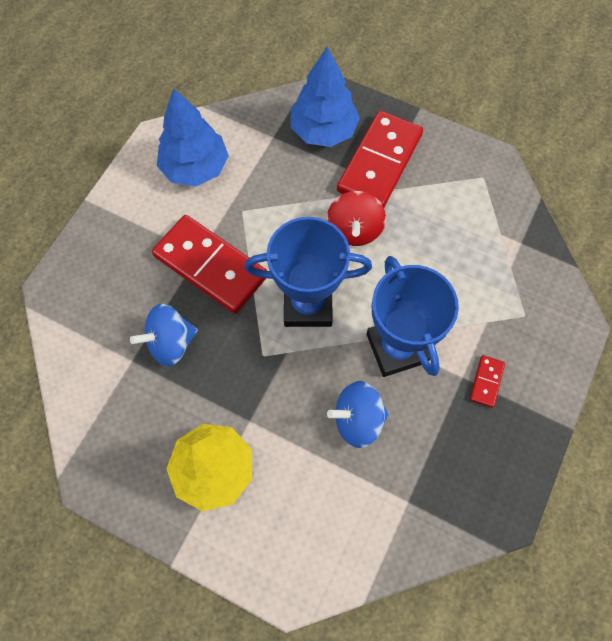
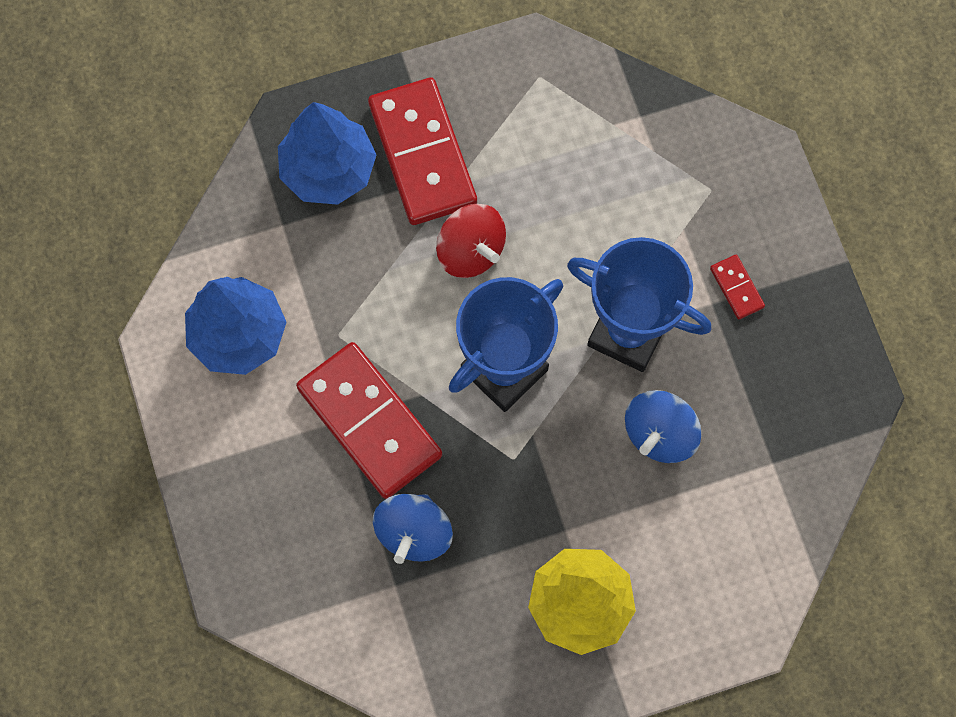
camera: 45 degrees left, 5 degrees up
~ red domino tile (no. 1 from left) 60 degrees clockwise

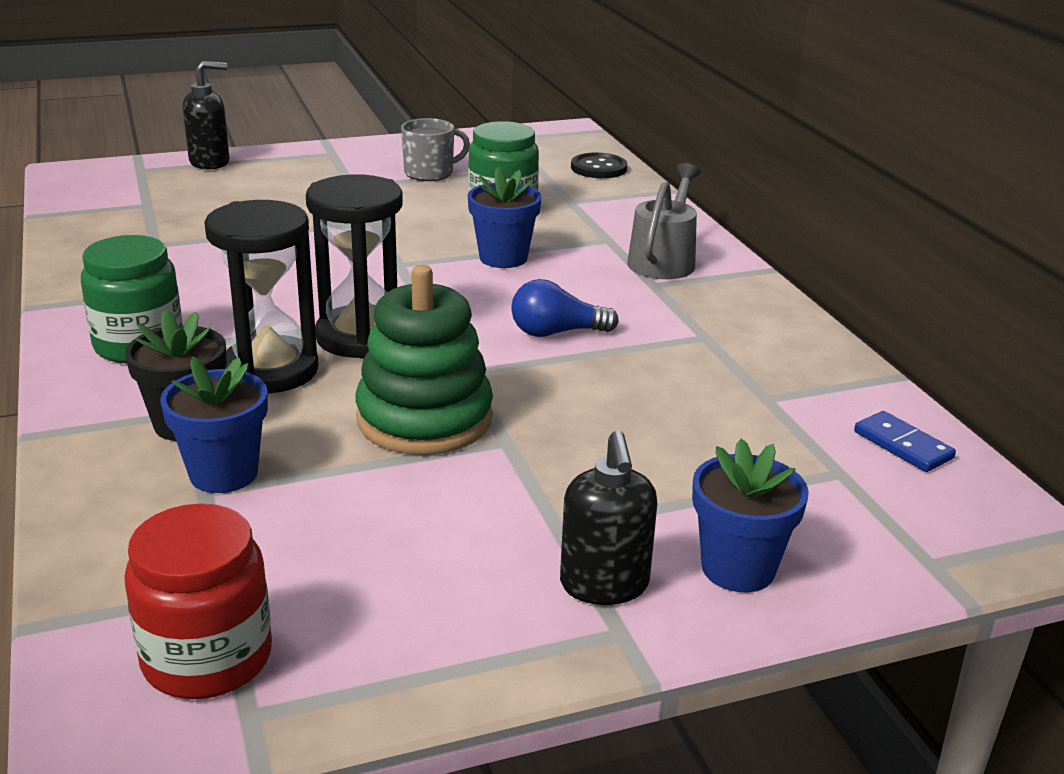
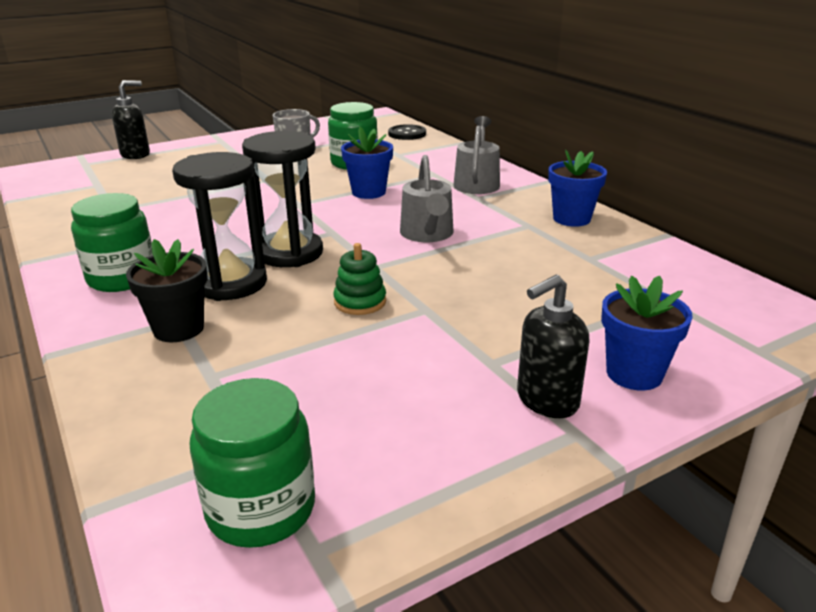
camera: 10 degrees left, 0 degrees up
~ emerald stacking toy x0.52
~ blue light bulb to gray sprinkling can (no. 1 from left)
~ blue plant pot (no. 1 from left in the first image) to blue plant pot (no. 2 from left)
- blue domino tile
~ jet-black soap pump (no. 2 from left) 75 degrees clockwise
~ red jar to emerald jar (no. 2 from left)

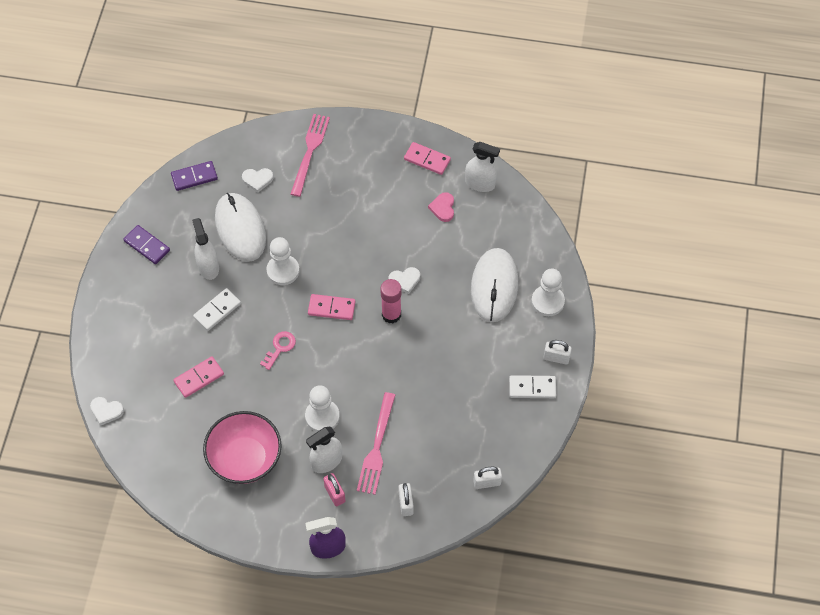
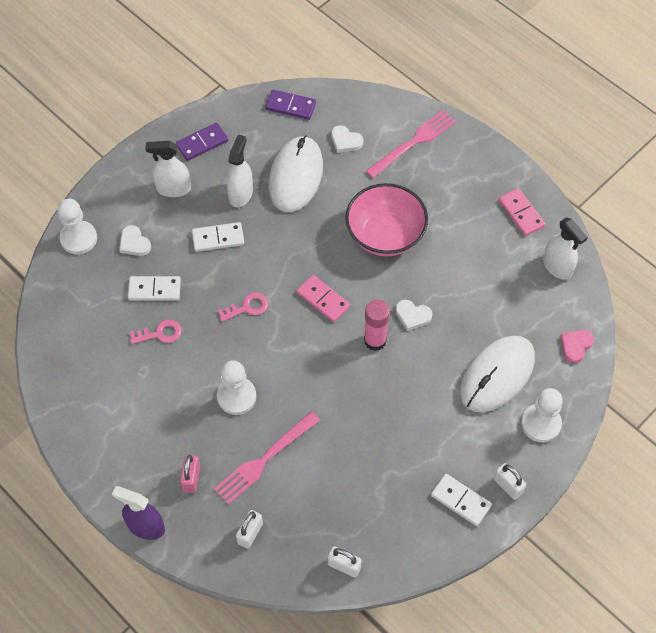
camera: 35 degrees right, 0 degrees up
~ rose-pink heart shape
~ purple domino tile (no. 1 from left) 75 degrees clockwise
~ pure white pawn (no. 1 from left)
~ rose-pink domino tile (no. 1 from left) to pure white domino tile (no. 1 from left)
~ pure white heart shape (no. 1 from left)
~ rose-pink deep dish
~ pure white spray cleaner (no. 2 from left in the first image) to pure white spray cleaner (no. 1 from left)
+ rose-pink key (no. 1 from left)

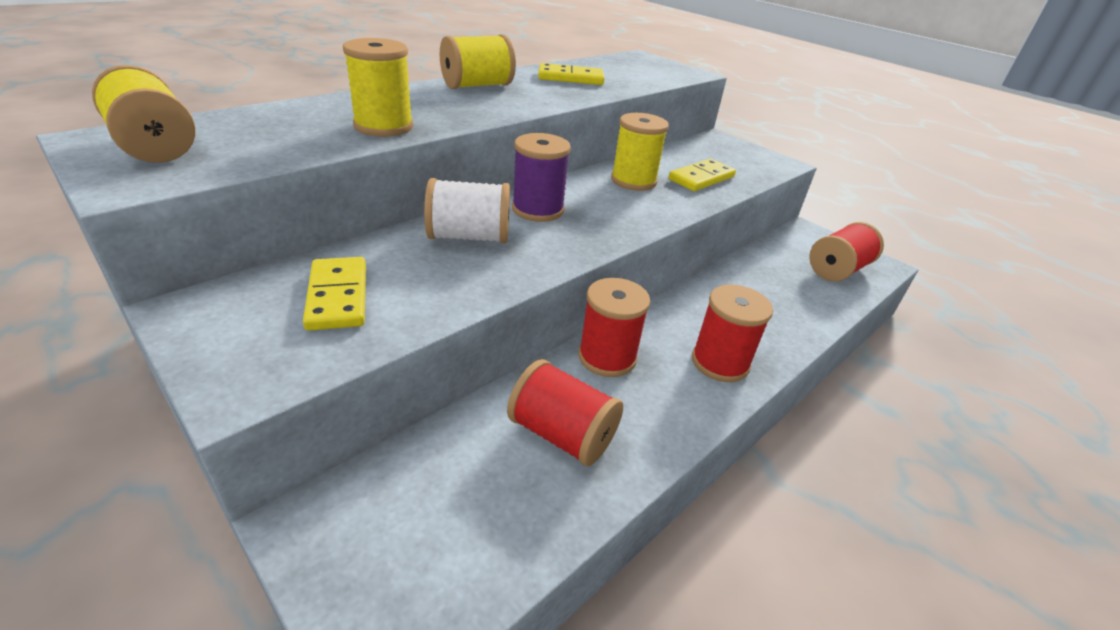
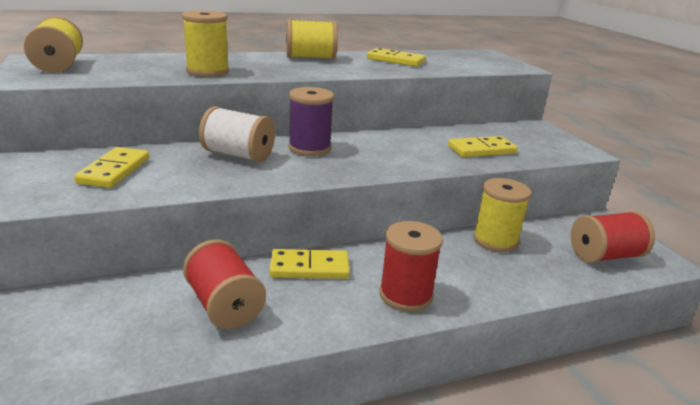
camera: 25 degrees right, 10 degrees down
~ yellow bobbin (no. 4 from left)
~ red bobbin (no. 2 from left) to yellow domino tile (no. 2 from left)

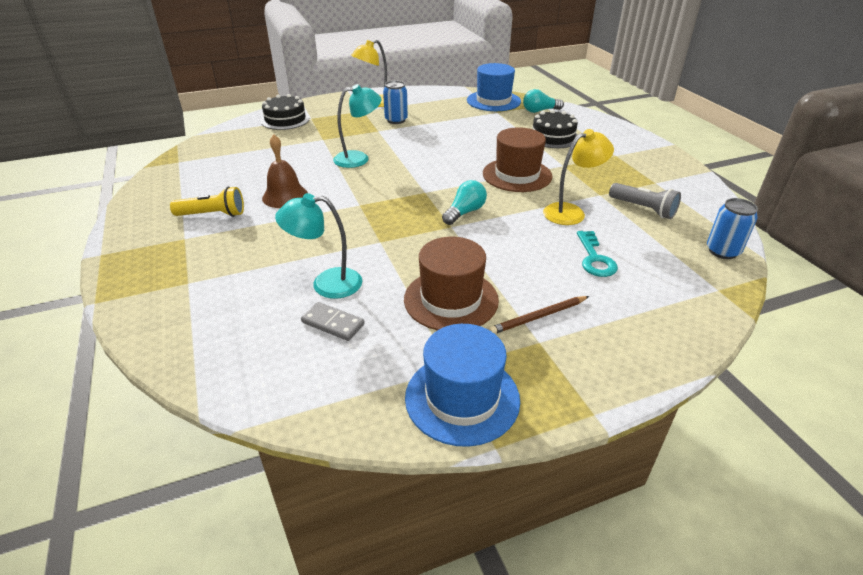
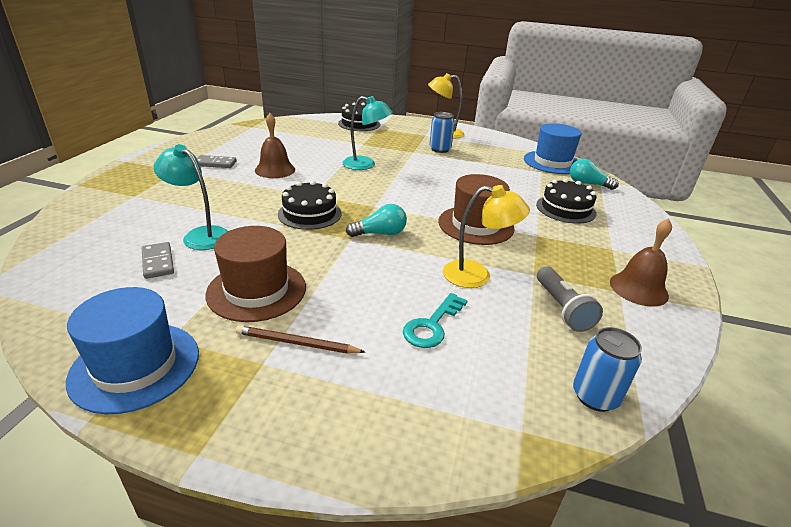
camera: 35 degrees right, 5 degrees down
~ yellow torch to gray domino tile (no. 2 from left)
+ jet-black layer cake (no. 1 from left)
+ russet bell (no. 2 from left)

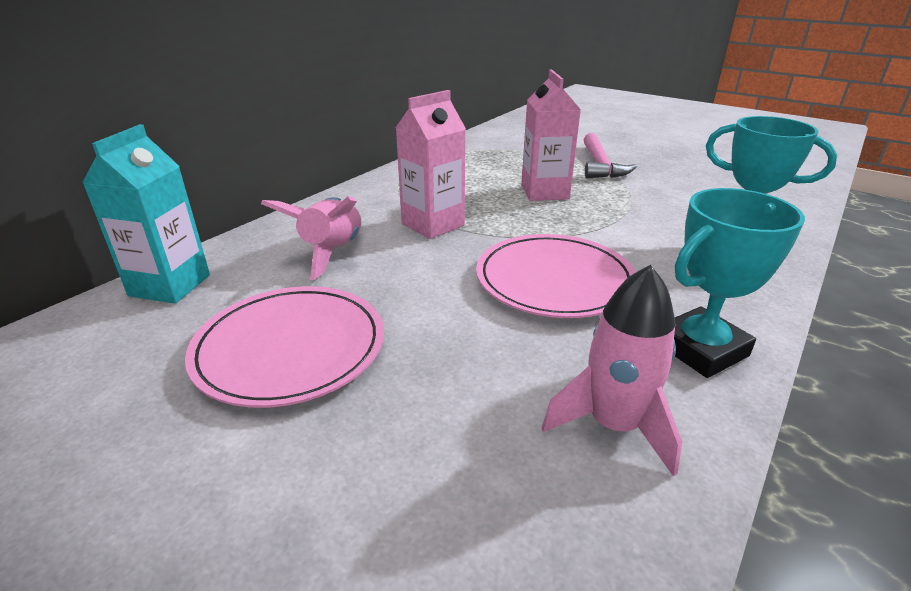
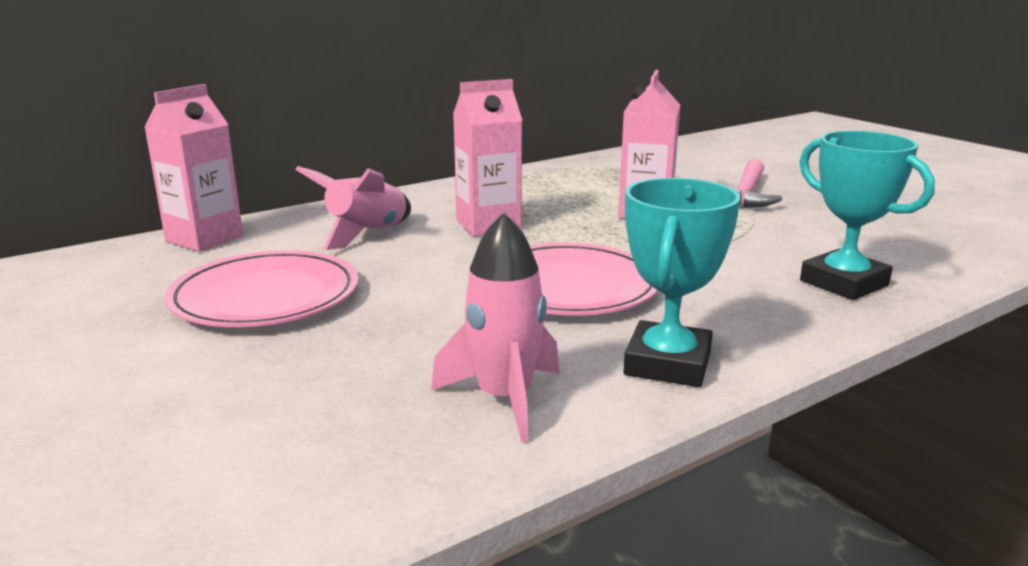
camera: 20 degrees right, 10 degrees down
~ turquoise carton to rose-pink carton (no. 1 from left)
~ turquoise prize cup (no. 1 from left) 60 degrees counterclockwise

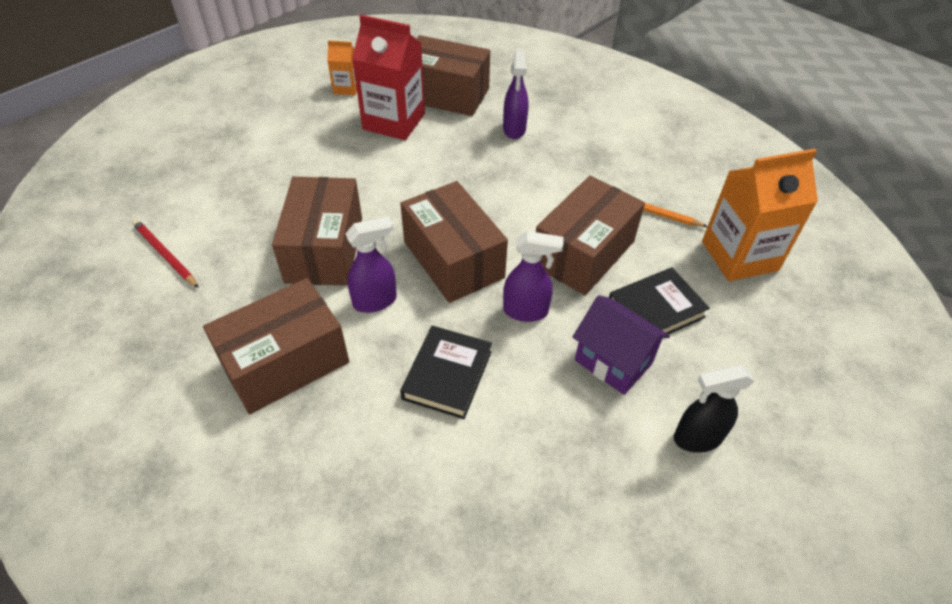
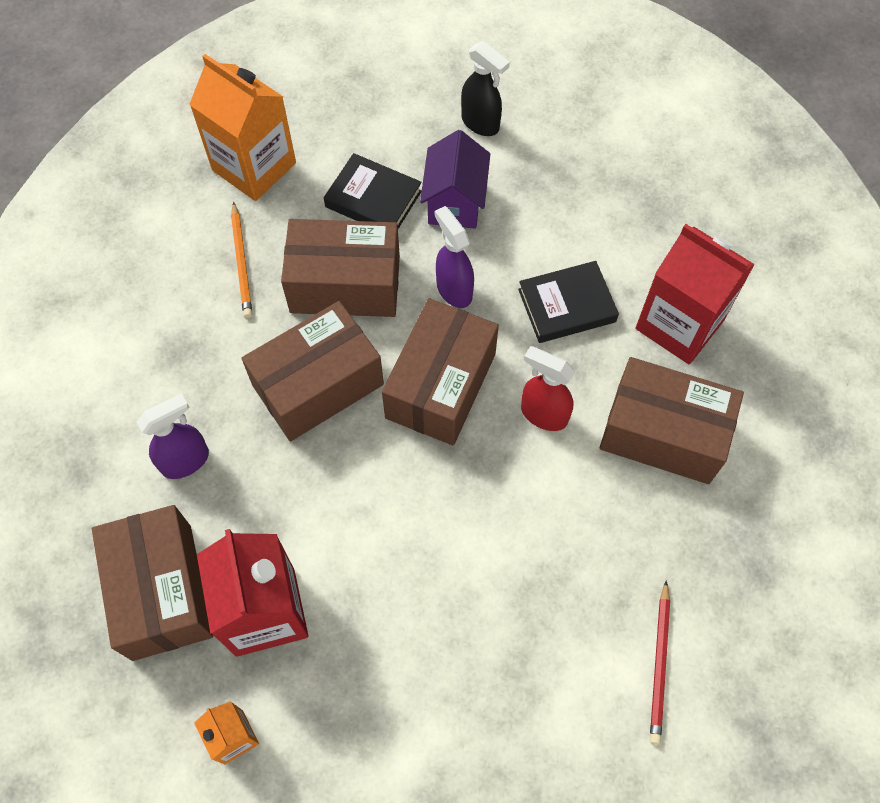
camera: 125 degrees left, 15 degrees up
~ russet parcel (no. 2 from left)
~ purple spray cleaner (no. 1 from left) to red spray cleaner
+ red carton (no. 2 from left)

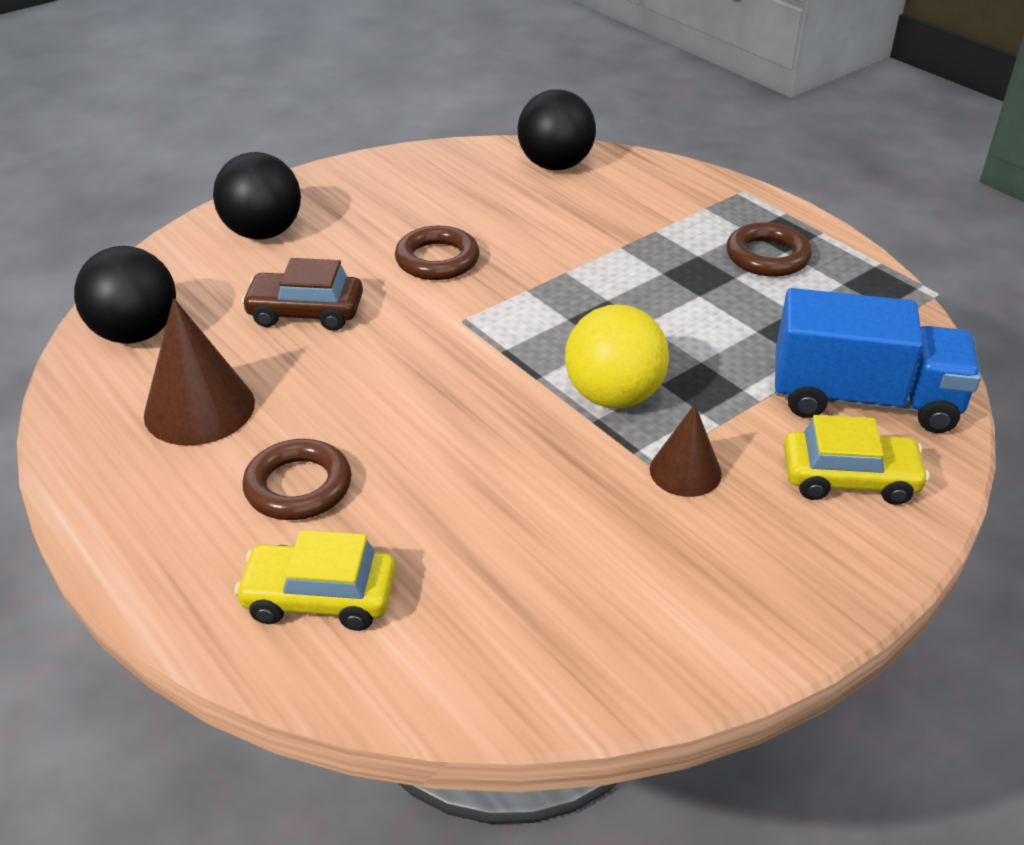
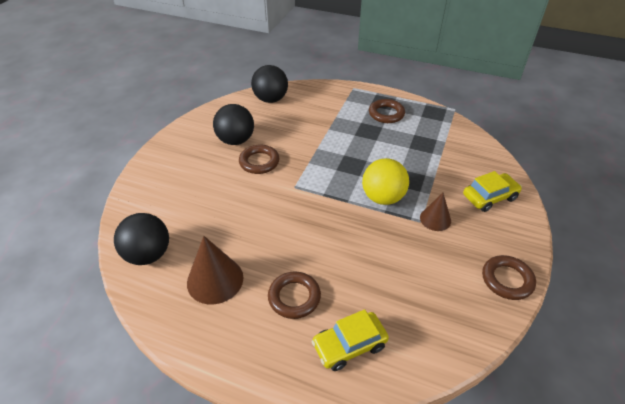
camera: 30 degrees left, 5 degrees up
~ jet-black ball (no. 2 from left)
- russet car
- blue lorry
+ russet torus (no. 4 from left)

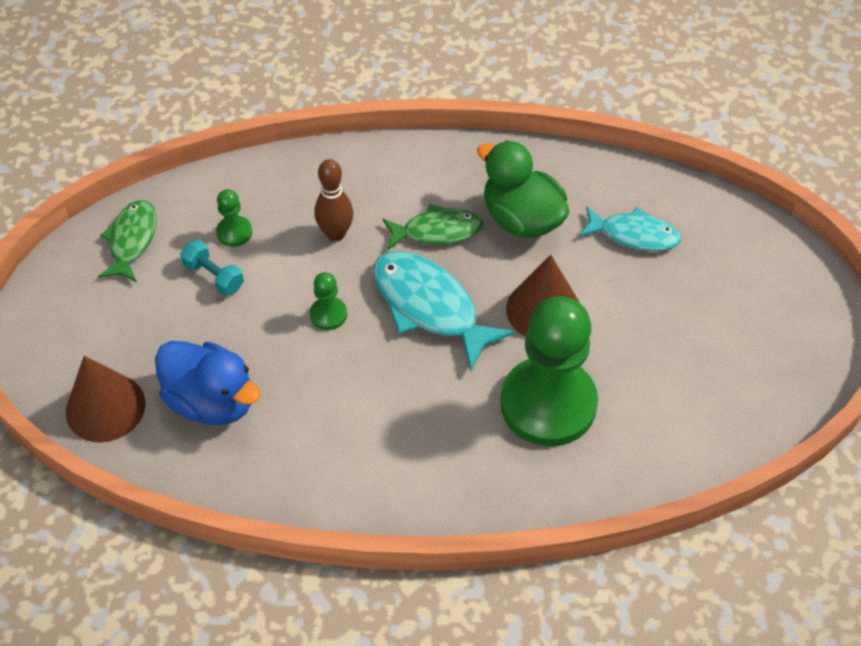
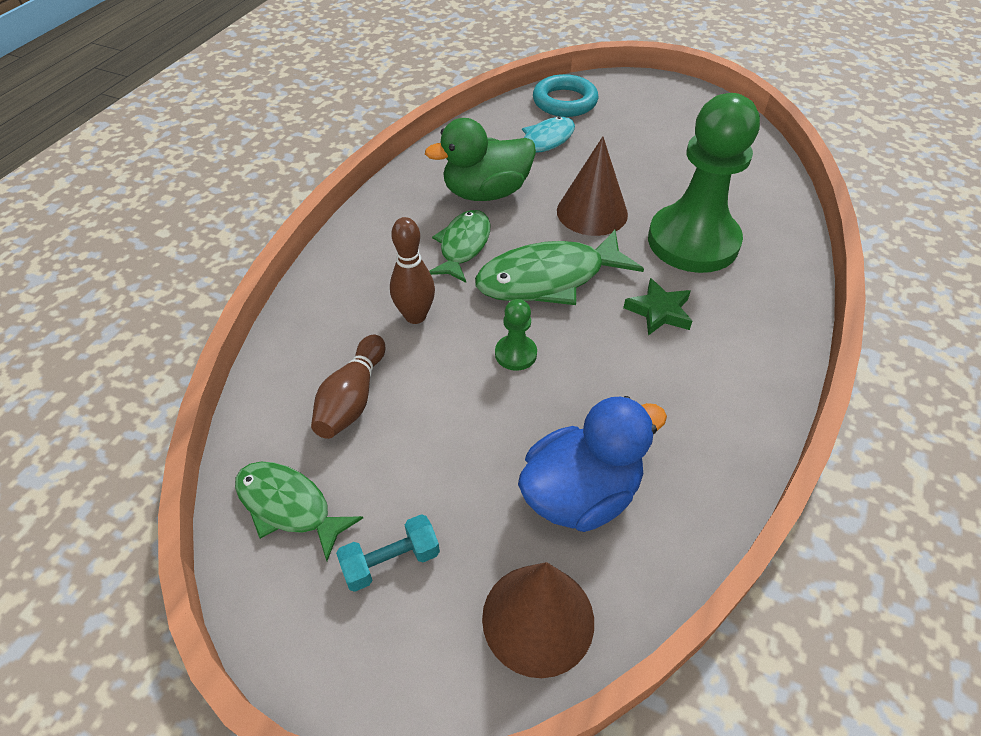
camera: 65 degrees left, 5 degrees down
~ emerald pawn (no. 1 from left) to russet tenpin (no. 1 from left)
~ turquoise free weight
~ turquoise toy fish (no. 1 from left) to emerald toy fish (no. 3 from left)
+ turquoise torus
+ emerald five-pointed star

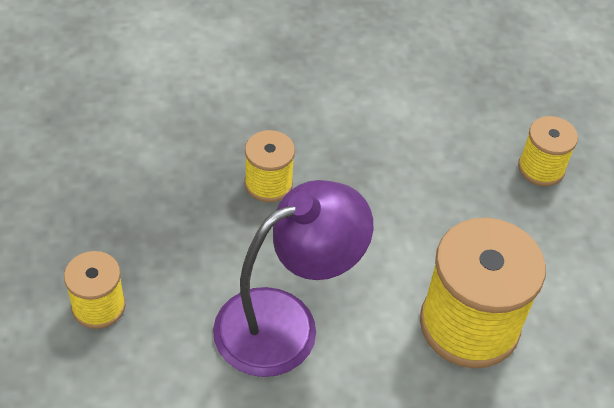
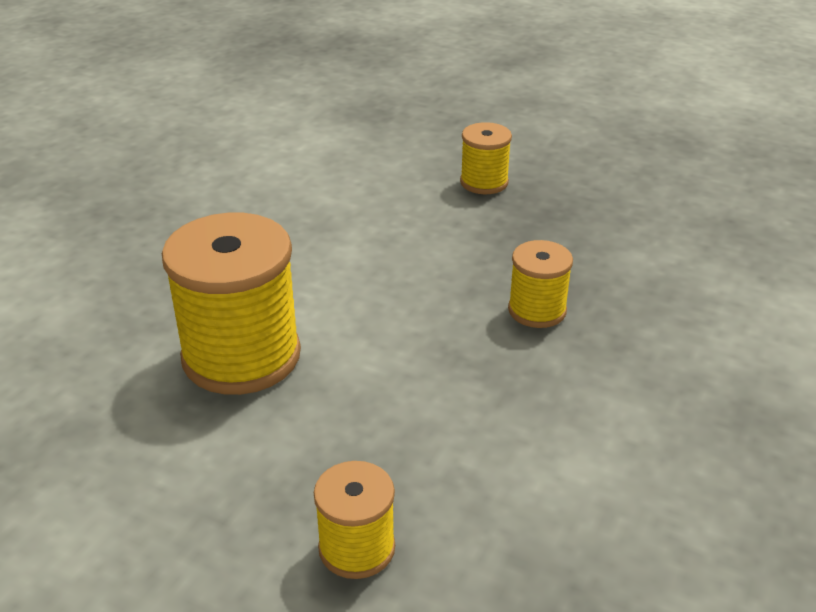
camera: 130 degrees right, 15 degrees down
- purple reading lamp

